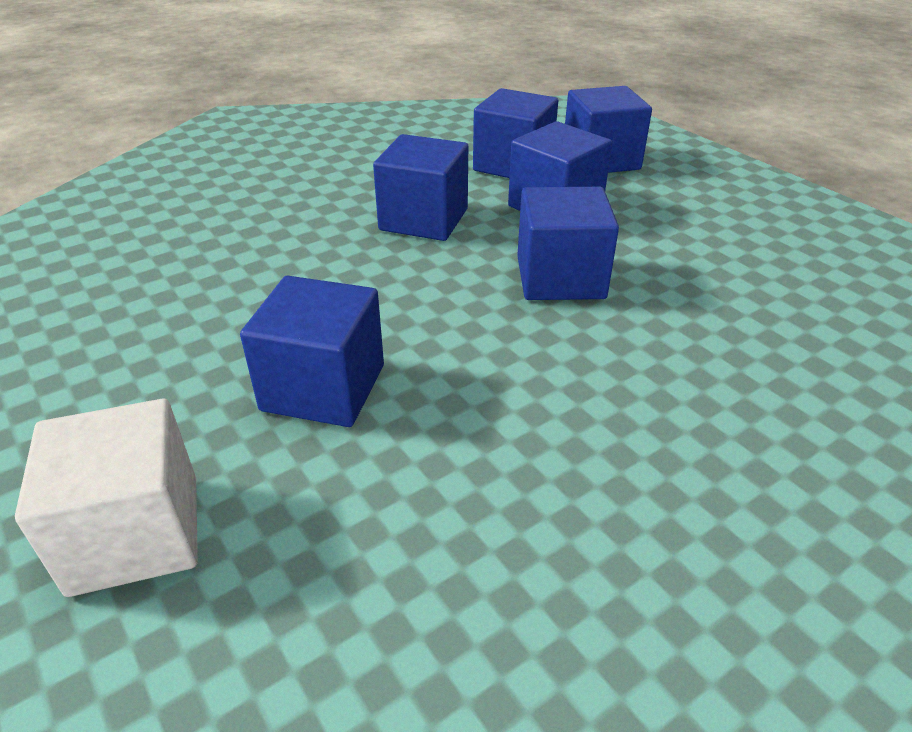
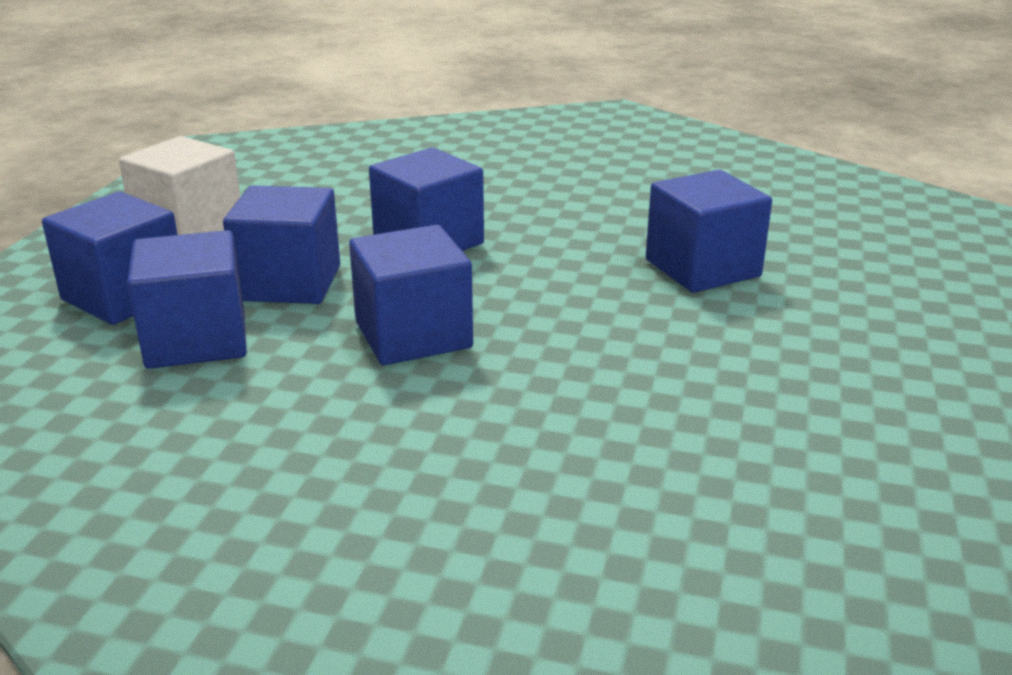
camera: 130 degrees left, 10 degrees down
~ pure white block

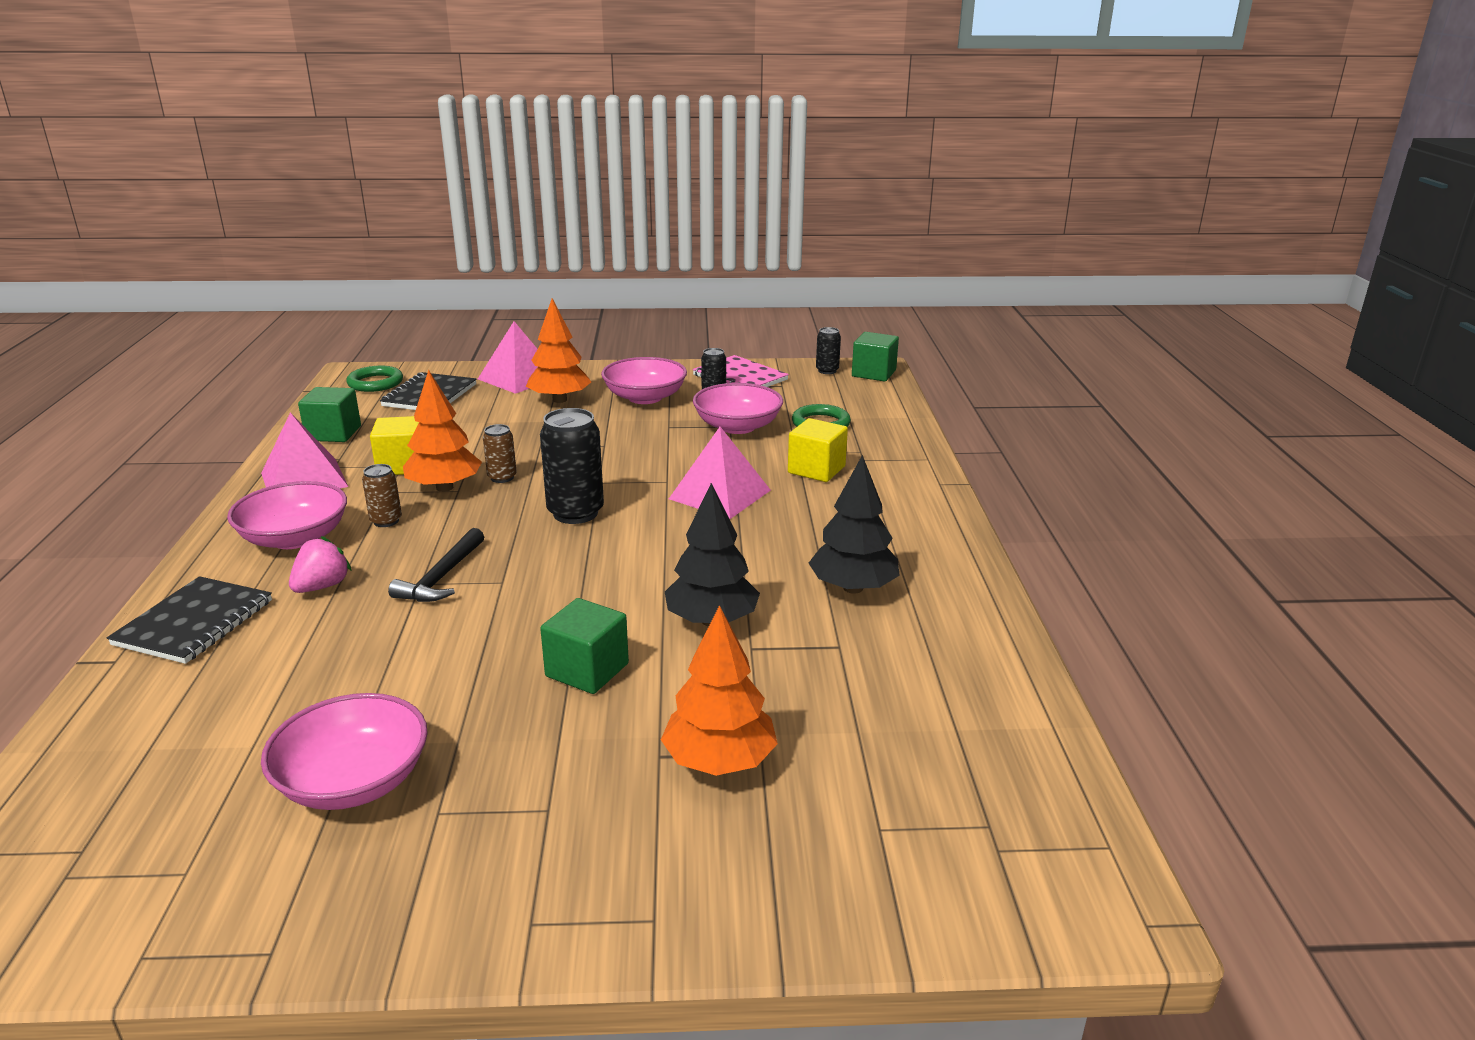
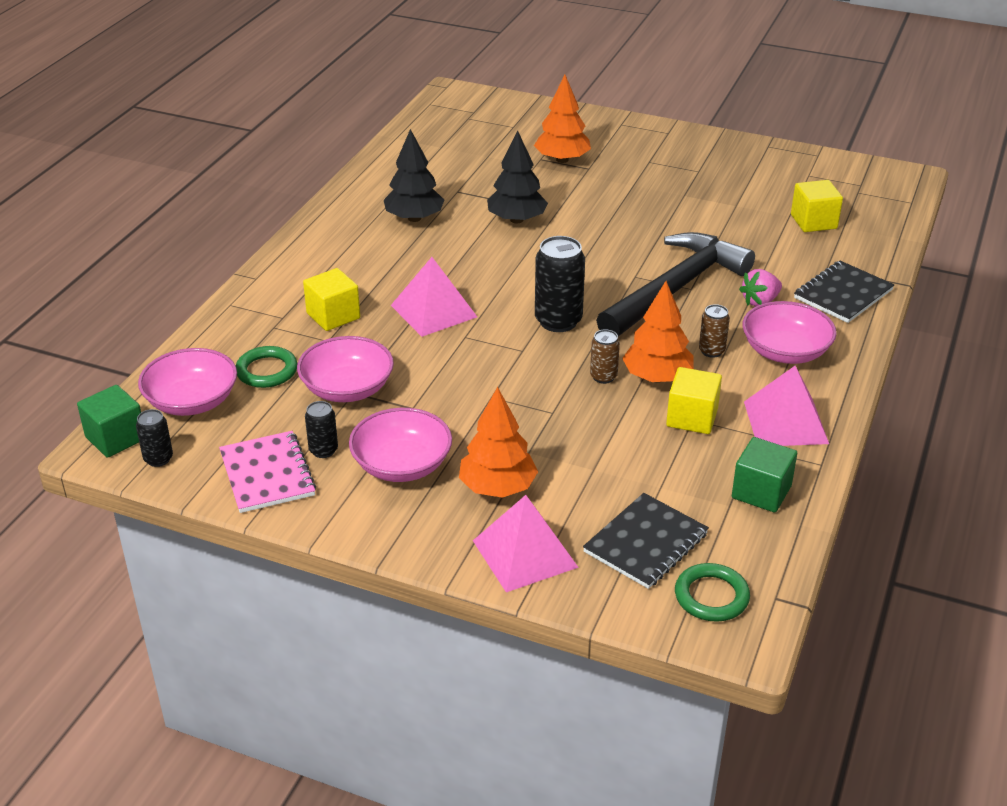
camera: 155 degrees left, 10 degrees up
~ jet-black carpenter's hammer x2.08
- emerald block (no. 2 from left)
~ rose-pink deep dish (no. 2 from left in the first image) to rose-pink deep dish (no. 1 from left)
+ yellow block (no. 3 from left)

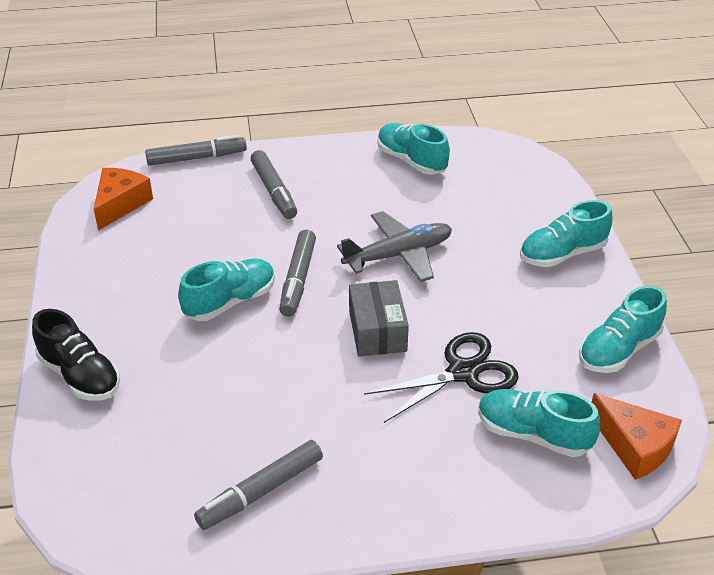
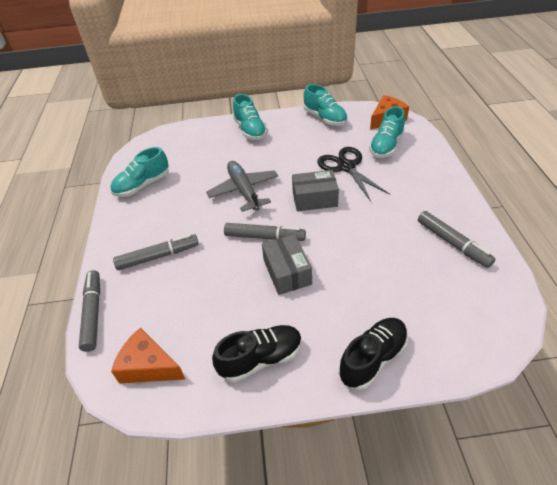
camera: 85 degrees left, 5 degrees up
~ turquoise lace-up shoe (no. 1 from left) to gray parcel (no. 1 from left)
+ jet-black lace-up shoe (no. 1 from left)

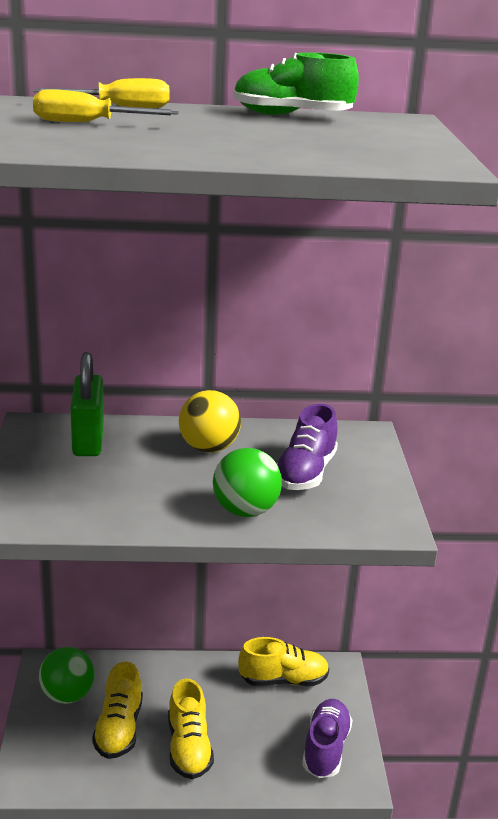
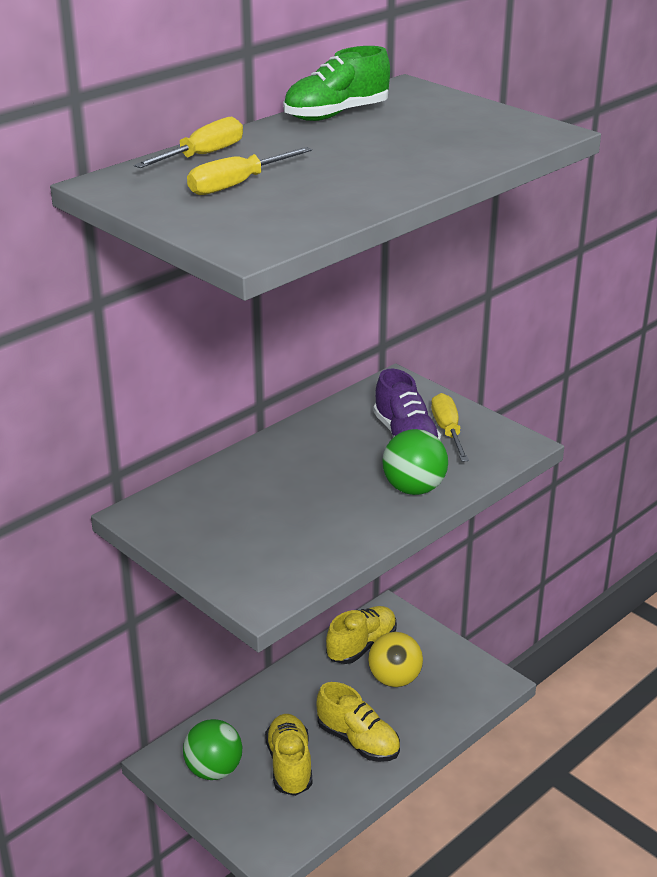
camera: 40 degrees left, 5 degrees up
- emerald small lock
~ yellow ball
~ yellow lace-up shoe (no. 1 from left) 150 degrees counterclockwise
- purple lace-up shoe (no. 2 from left)
+ yellow flat screwdriver (no. 3 from left)

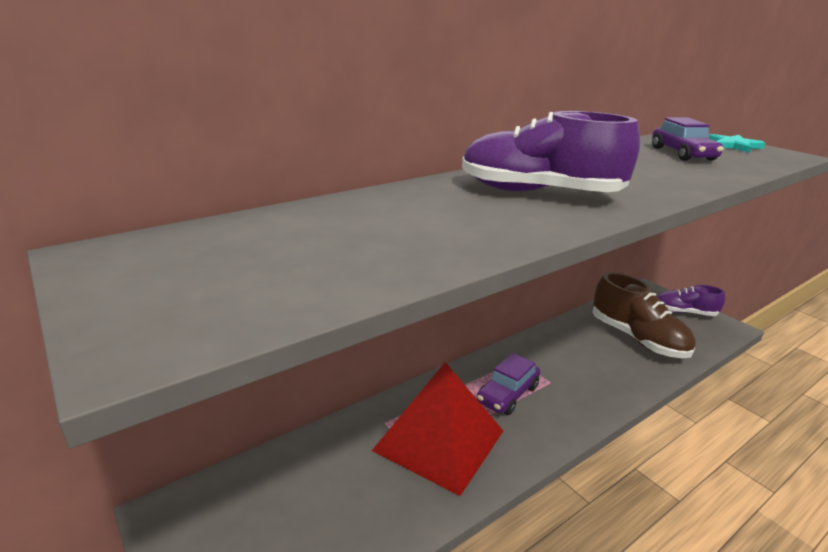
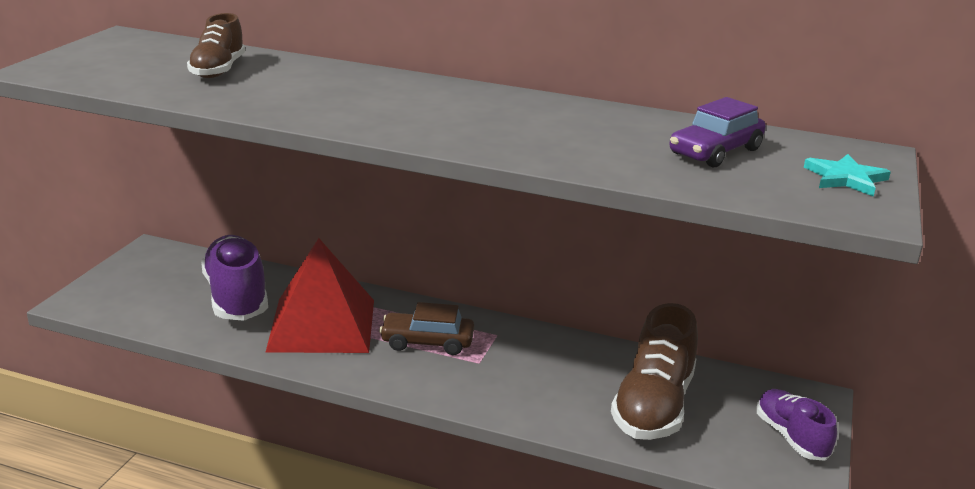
camera: 55 degrees right, 0 degrees up
~ purple lace-up shoe (no. 1 from left)
~ purple car (no. 1 from left) to russet car
+ russet lace-up shoe (no. 1 from left)

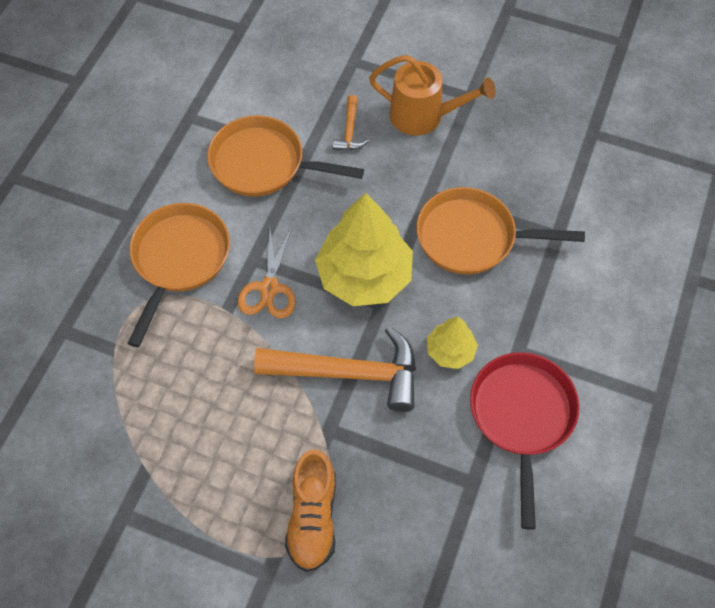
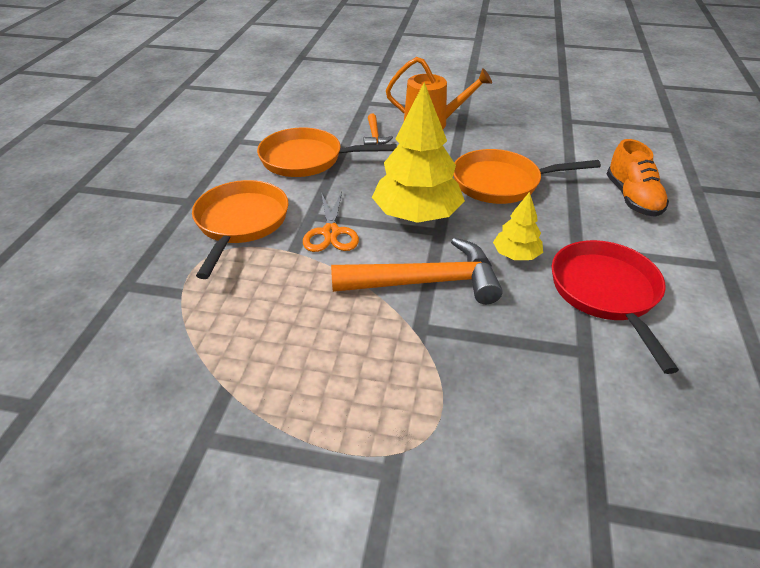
camera: 10 degrees left, 20 degrees down
~ orange lace-up shoe

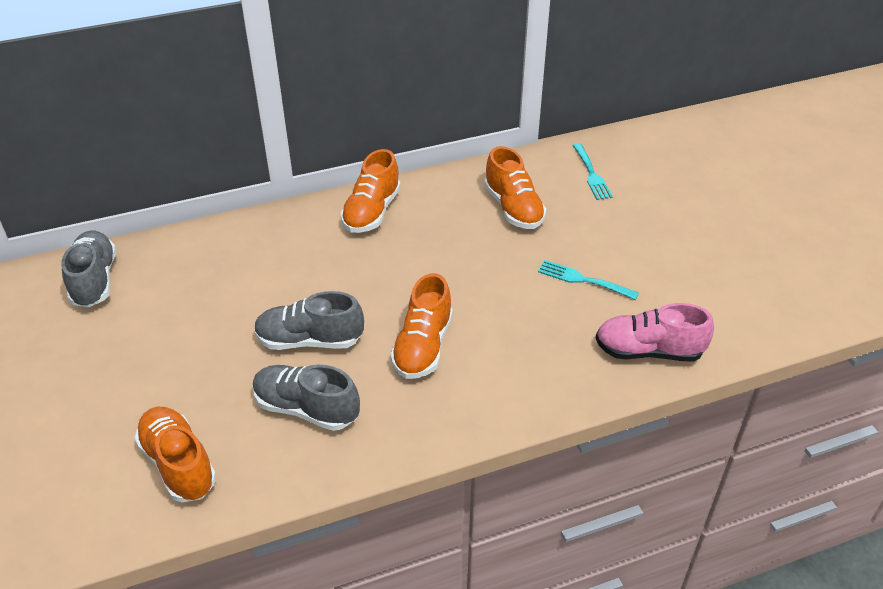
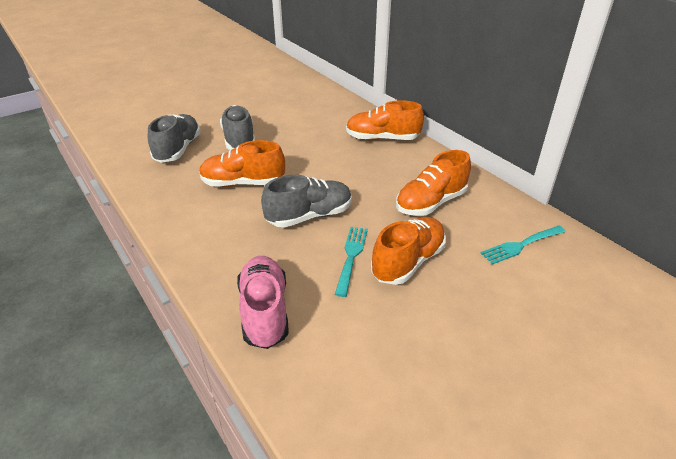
camera: 75 degrees right, 5 degrees down
~ gray lace-up shoe (no. 1 from left in the first image) to gray lace-up shoe (no. 3 from left)
~ orange lace-up shoe (no. 1 from left in the first image) to orange lace-up shoe (no. 3 from left)

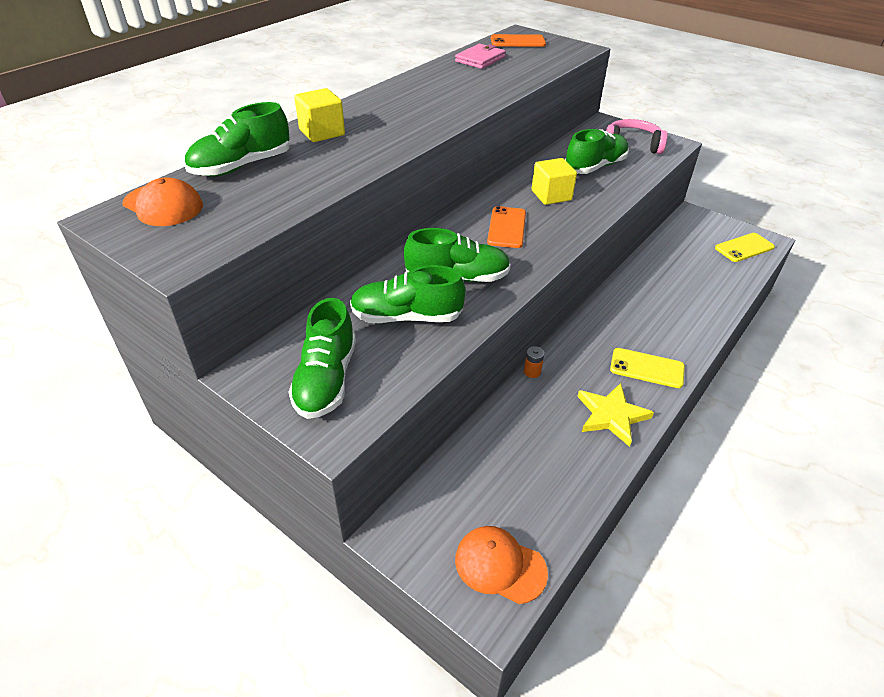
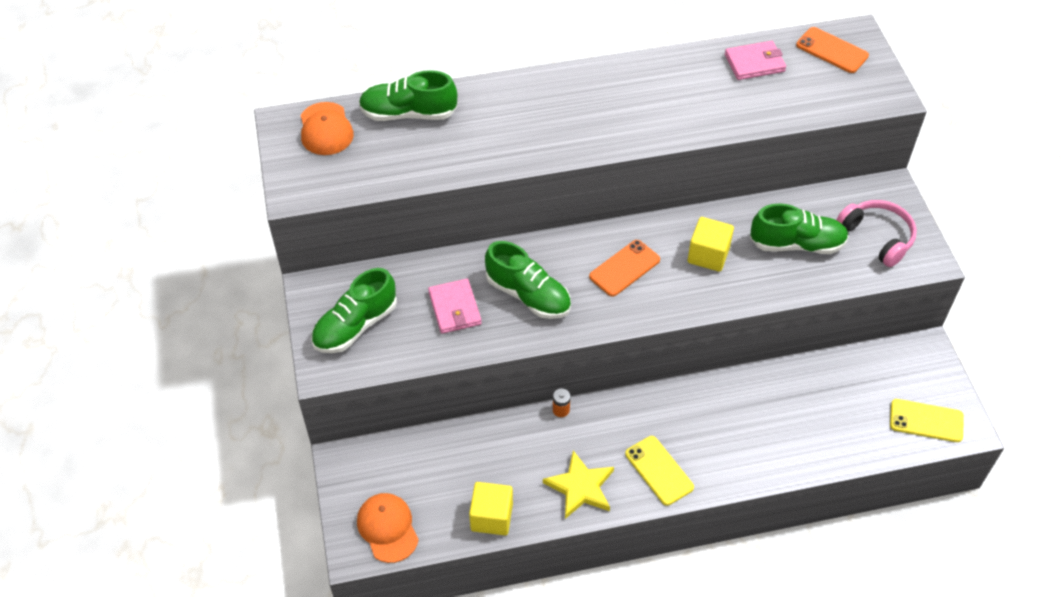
camera: 40 degrees right, 10 degrees up
~ yellow block (no. 1 from left)
~ emerald lace-up shoe (no. 3 from left) to rose-pink wallet (no. 1 from left)

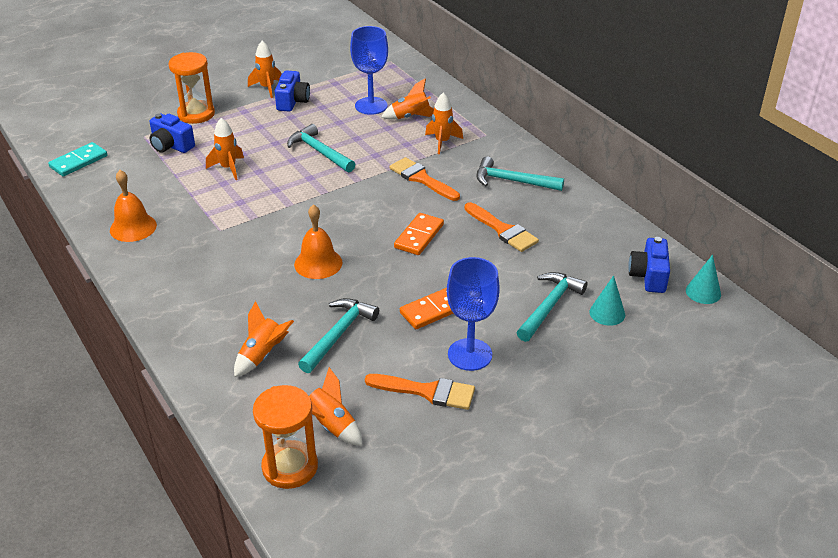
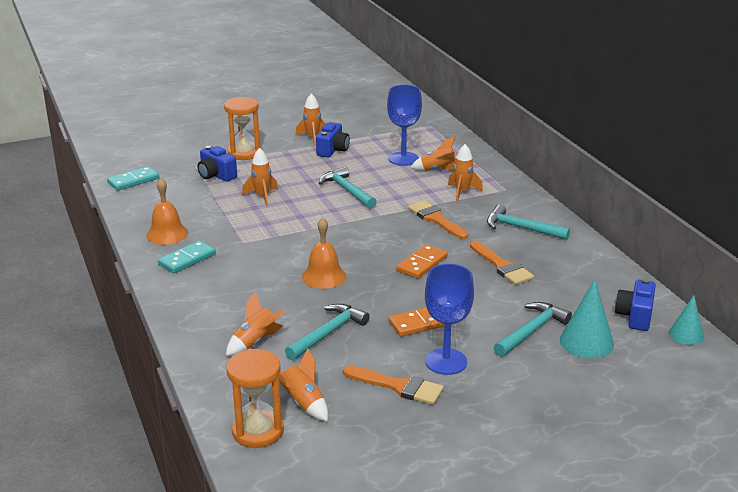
camera: 10 degrees right, 10 degrees down
~ turquoise solid cone (no. 1 from left) x1.56
+ turquoise domino tile (no. 2 from left)

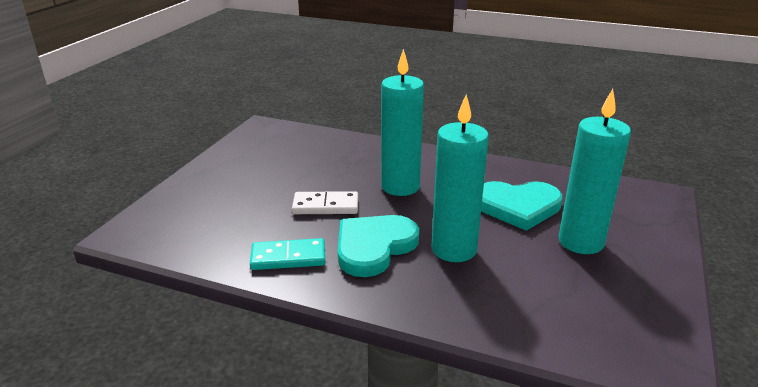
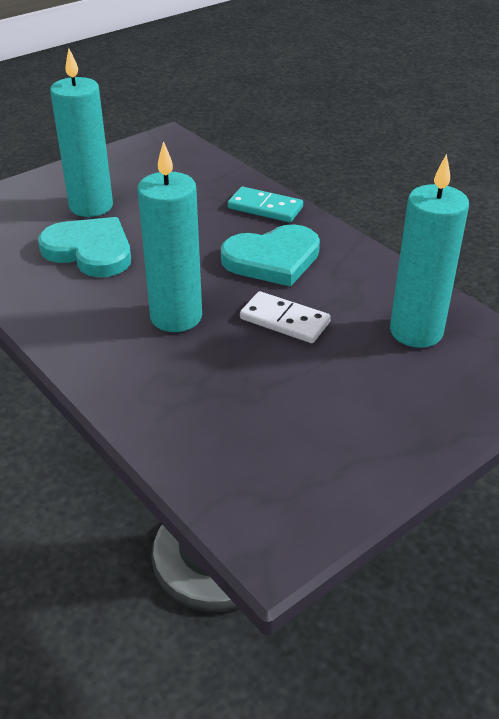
camera: 150 degrees left, 10 degrees up
~ turquoise candle (no. 2 from left in the first image) to turquoise candle (no. 3 from left)
~ turquoise domino tile

